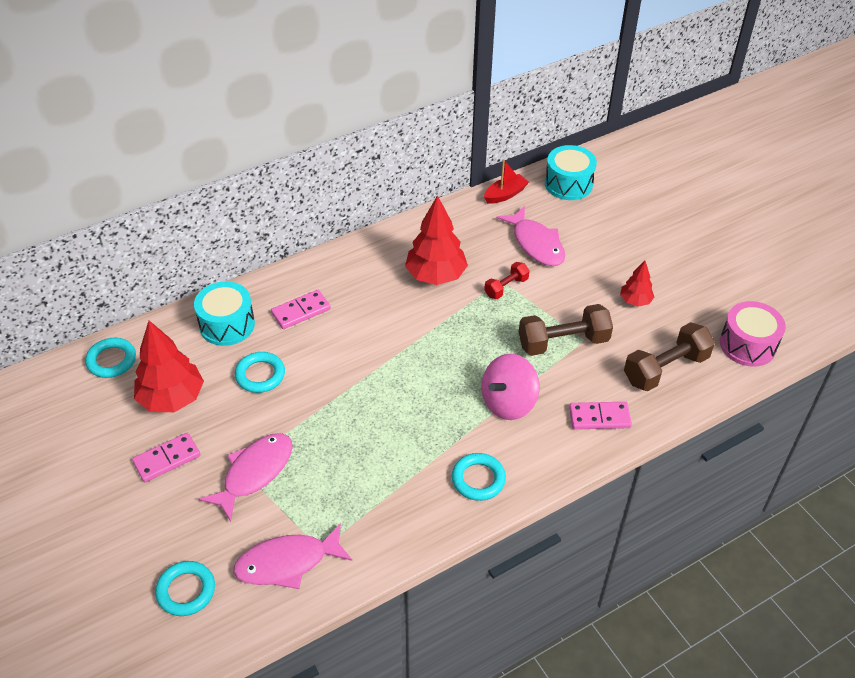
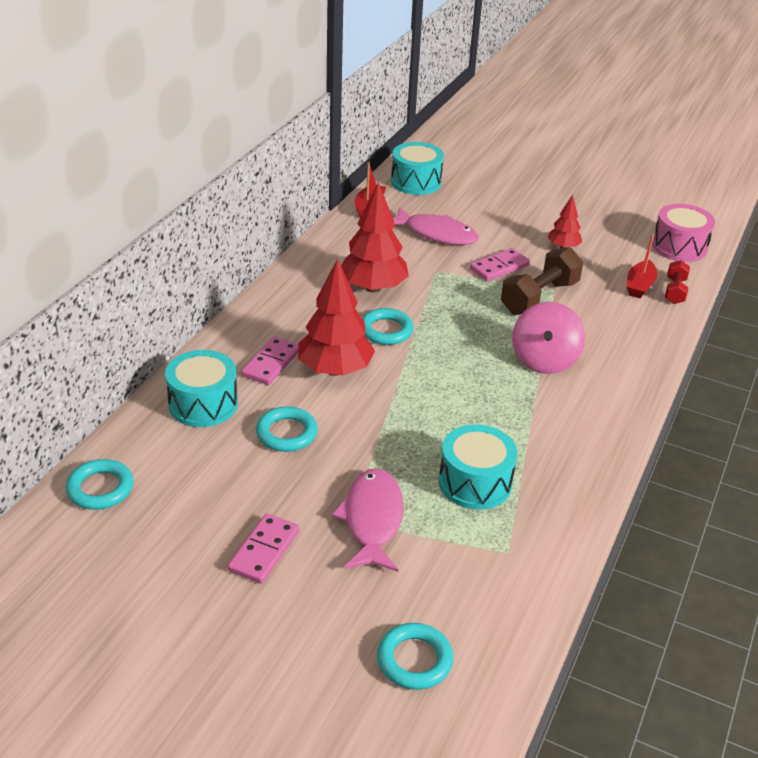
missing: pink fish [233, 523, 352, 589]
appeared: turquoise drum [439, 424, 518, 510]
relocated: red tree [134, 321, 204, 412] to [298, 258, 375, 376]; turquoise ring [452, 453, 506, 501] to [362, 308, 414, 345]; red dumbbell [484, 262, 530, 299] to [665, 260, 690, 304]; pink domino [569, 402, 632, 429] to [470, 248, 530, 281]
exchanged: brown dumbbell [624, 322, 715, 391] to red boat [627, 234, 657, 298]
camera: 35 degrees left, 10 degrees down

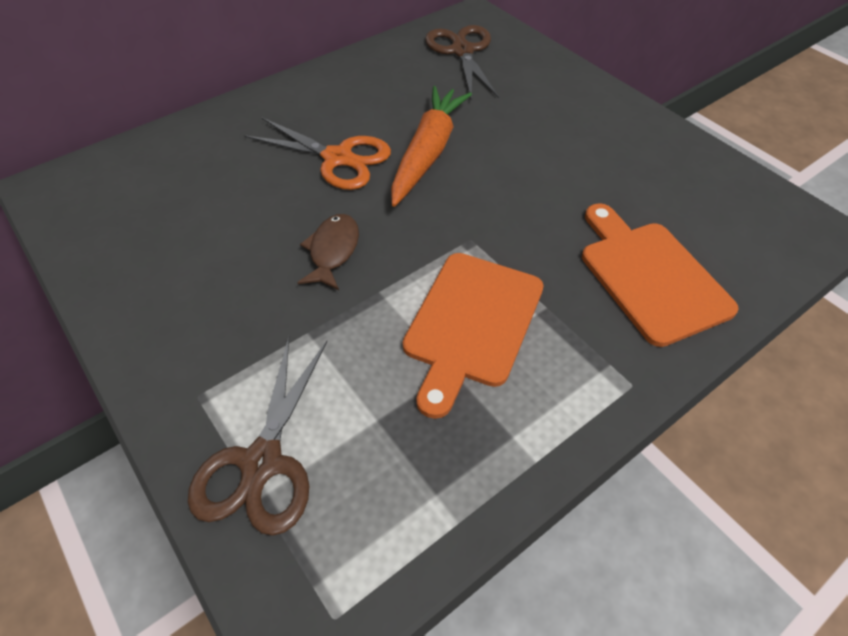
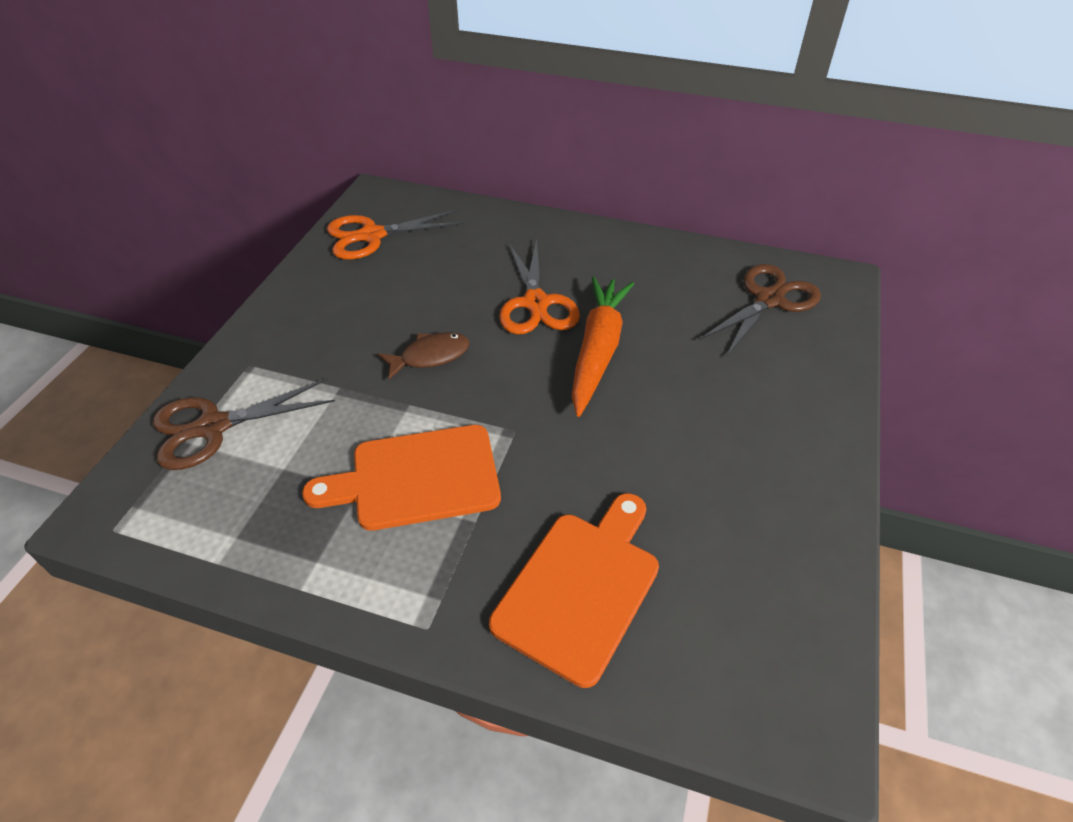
appeared: orange scissors [327, 209, 465, 259]
spun: orange carrot [391, 86, 472, 207] = [572, 277, 634, 417] 60 degrees counterclockwise
camera: 55 degrees right, 5 degrees down

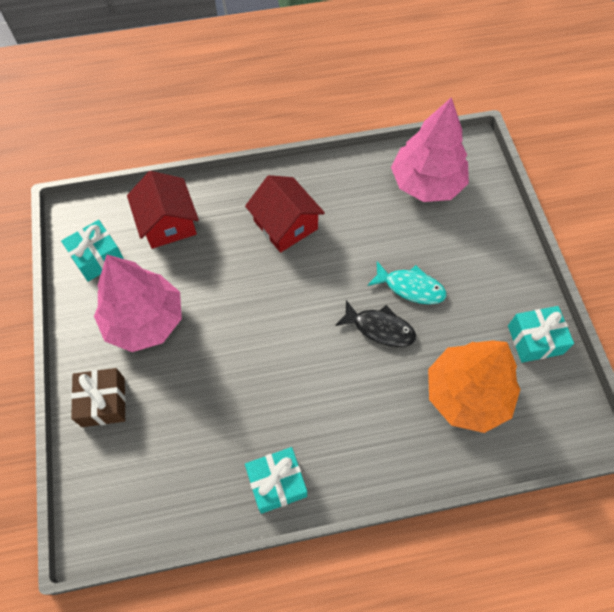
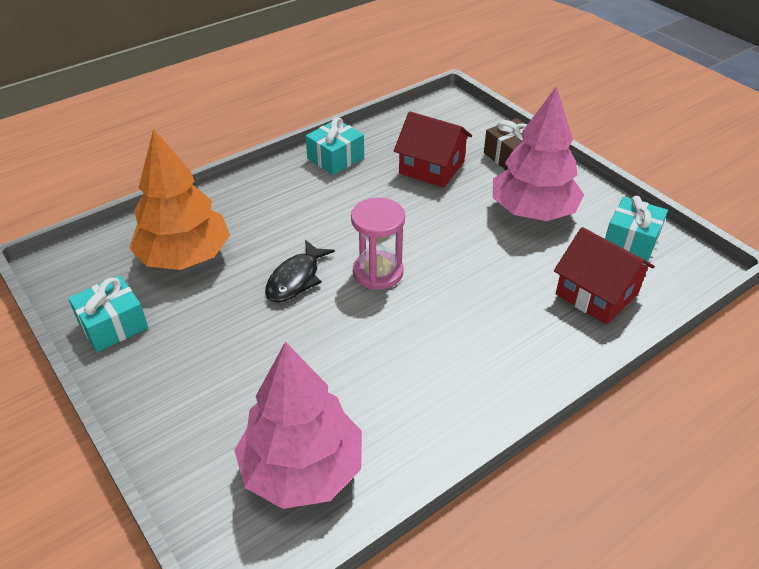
missing: turquoise fish [368, 261, 446, 304]
appeared: pink hourglass [351, 197, 405, 290]
relocated: red house [245, 175, 325, 253] to [394, 111, 472, 188]
spun: black fish [335, 300, 416, 347] = [265, 240, 335, 302] 60 degrees counterclockwise
camera: 155 degrees right, 20 degrees down

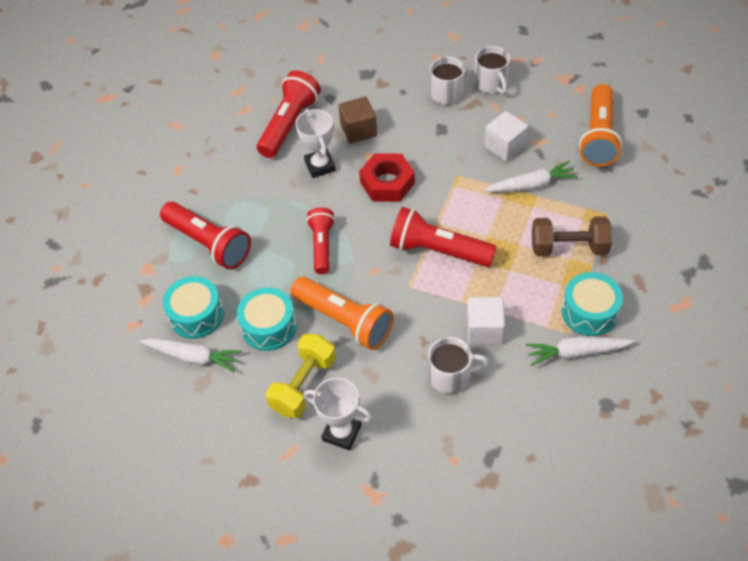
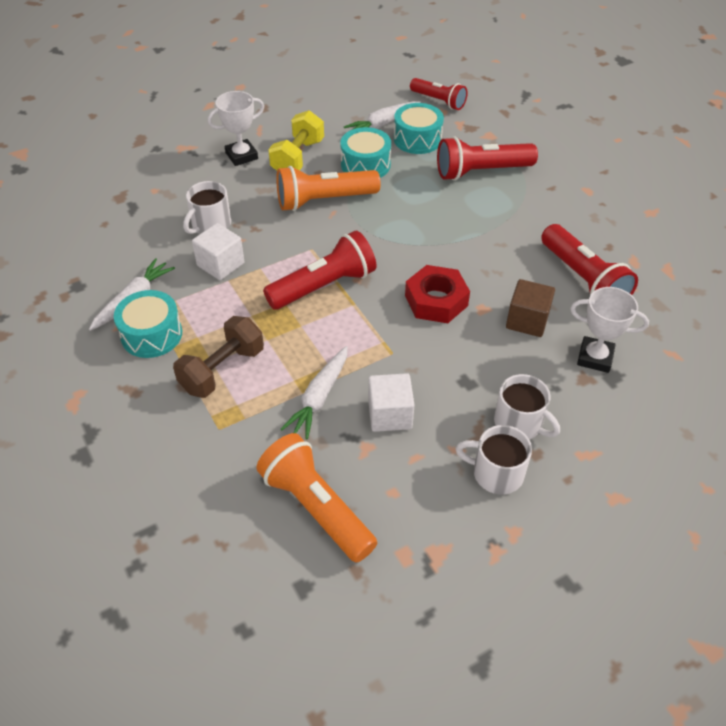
relocated: white trophy [295, 109, 336, 178] to [570, 287, 649, 373]; red flashlight [306, 207, 335, 274] to [410, 78, 468, 110]
spun: yellow dumbbell [266, 334, 336, 418] = [268, 110, 324, 171] 45 degrees clockwise
camera: 125 degrees right, 5 degrees down

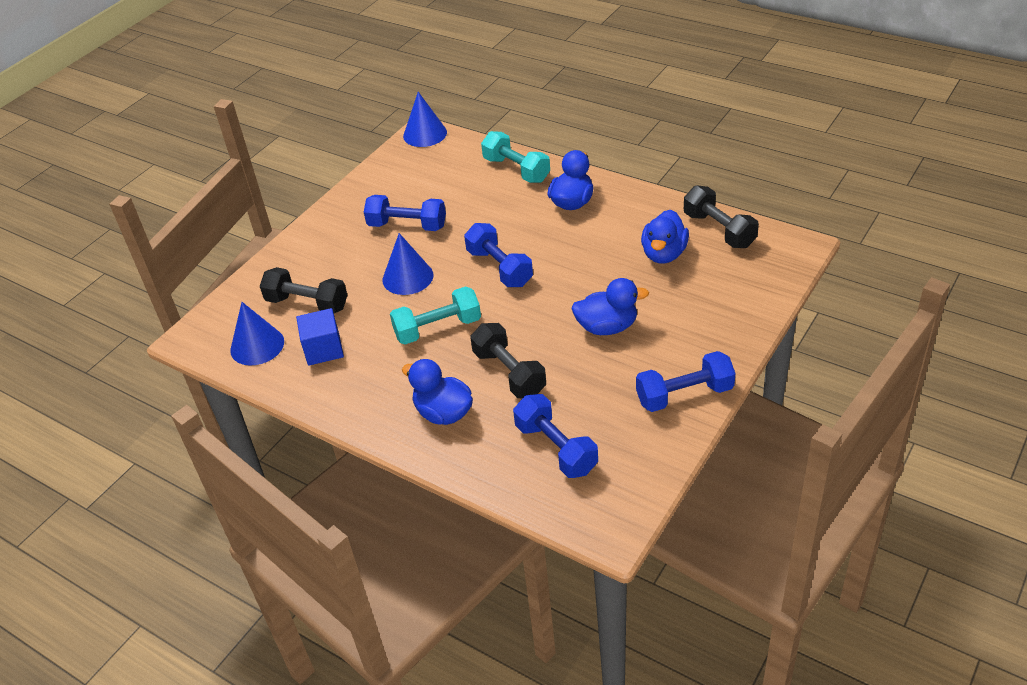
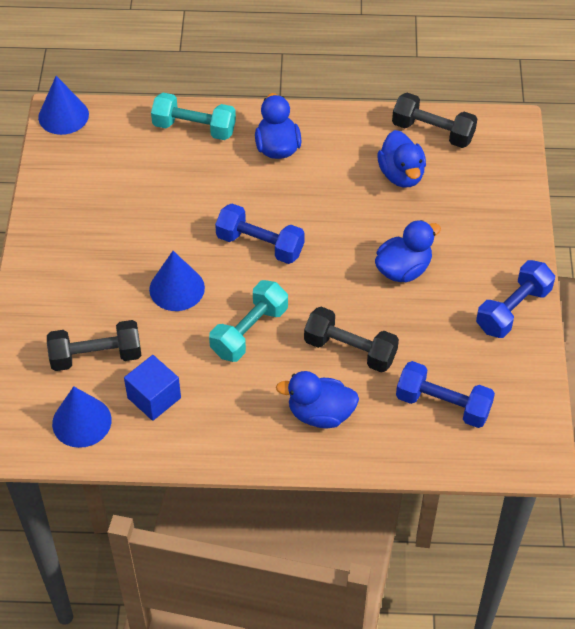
missing: blue dumbbell [364, 195, 446, 231]
camera: 35 degrees left, 10 degrees up

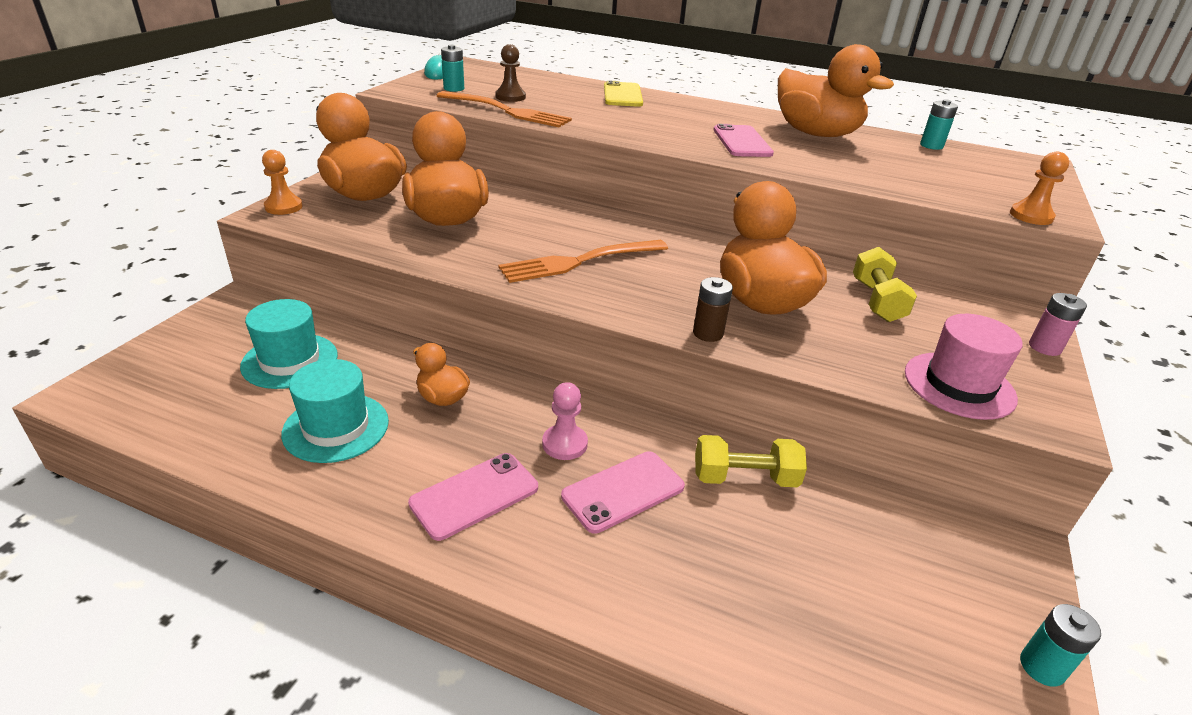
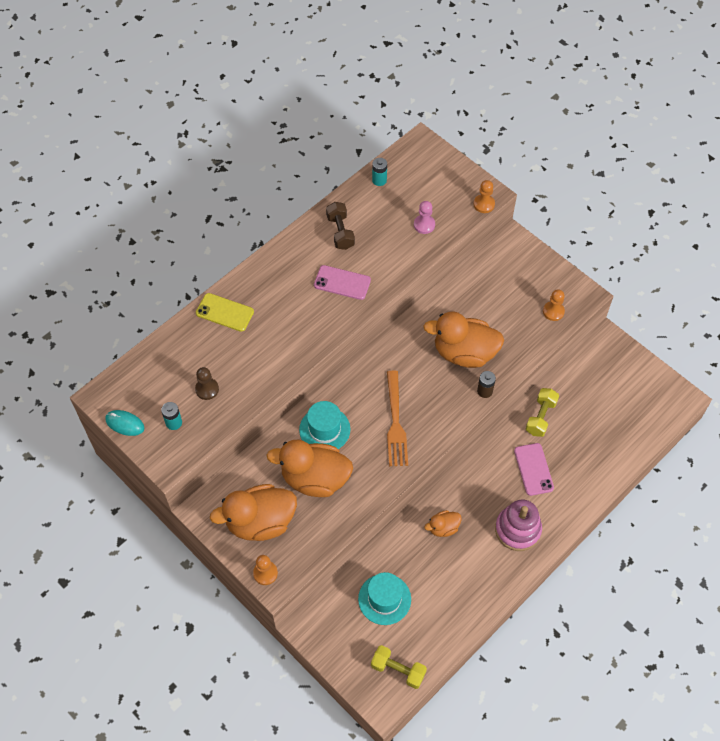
missing: orange fork [437, 91, 572, 127]; turquoise battery [1020, 604, 1101, 687]; pink battery [1029, 293, 1087, 356]
relocated: turquoise hat [281, 359, 389, 463] to [299, 401, 350, 449]; pink pawn [542, 382, 588, 460] to [414, 201, 435, 234]; yellow dumbbell [853, 247, 917, 322] to [371, 645, 427, 689]
exchanged: pink phone [408, 453, 538, 541] to pink stacking toy [495, 500, 542, 551]; orange duck [778, 44, 894, 137] to brown dumbbell [326, 202, 355, 250]; pink hat [905, 314, 1023, 420] to orange pawn [543, 289, 565, 321]
camera: 65 degrees left, 25 degrees up

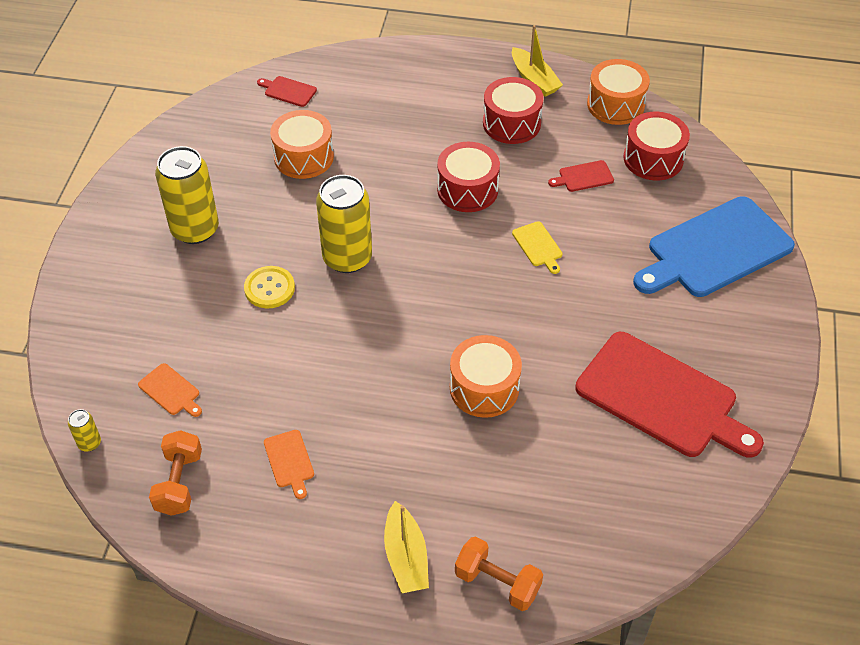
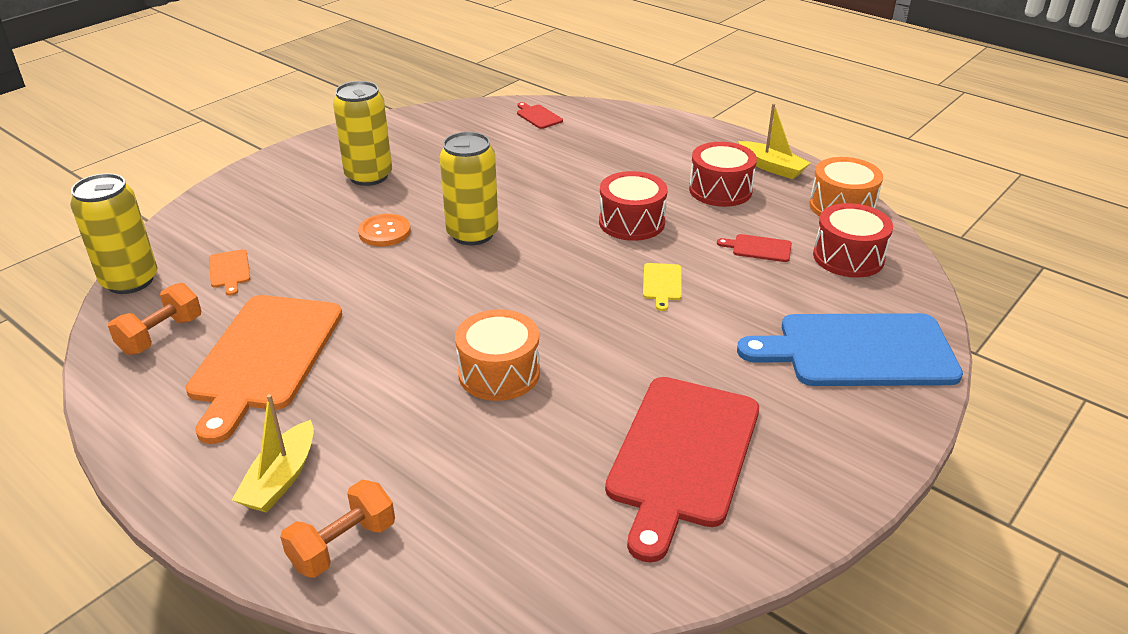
missing: orange drum [270, 110, 334, 179]
colour: yellow button [244, 266, 295, 308] to orange button [358, 214, 411, 246]
spun: orange dumbbell [455, 536, 543, 611] = [280, 480, 395, 578] 75 degrees clockwise; yellow boat [512, 25, 563, 97] = [738, 103, 810, 179] 45 degrees counterclockwise; red cutting board [575, 332, 764, 458] = [605, 377, 759, 563] 45 degrees clockwise
size: yellow can [68, 409, 101, 452] = [70, 173, 157, 294] x2.34; orange cutting board [264, 430, 314, 499] = [186, 295, 342, 444] x2.50
camera: 30 degrees right, 15 degrees down

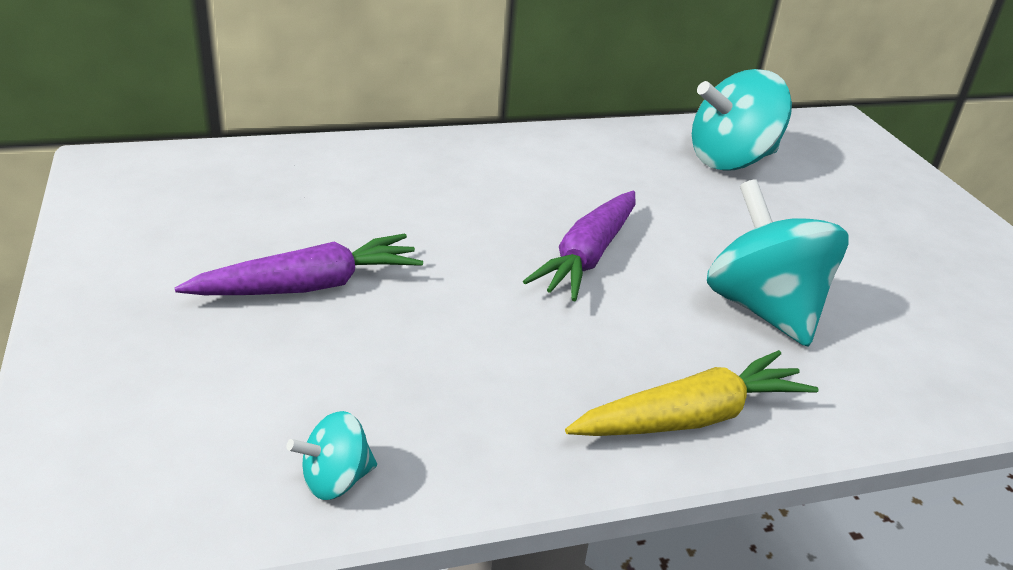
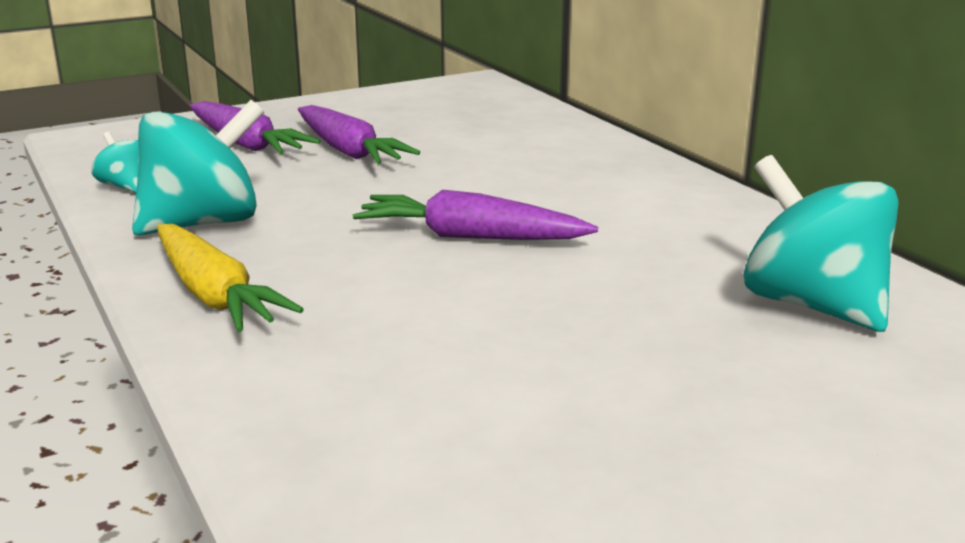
appeared: purple carrot [190, 101, 320, 154]
relocated: turquoise spinning top [707, 179, 849, 346] to [132, 100, 264, 235]
camera: 80 degrees right, 10 degrees down

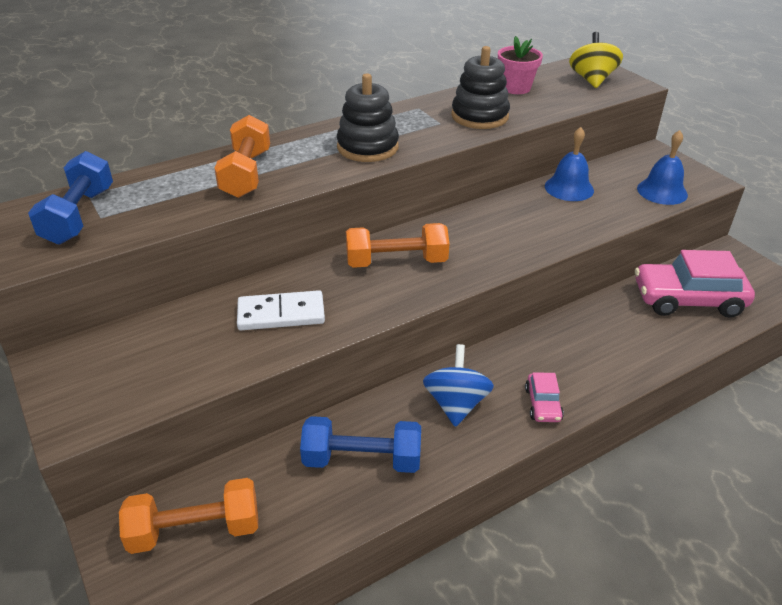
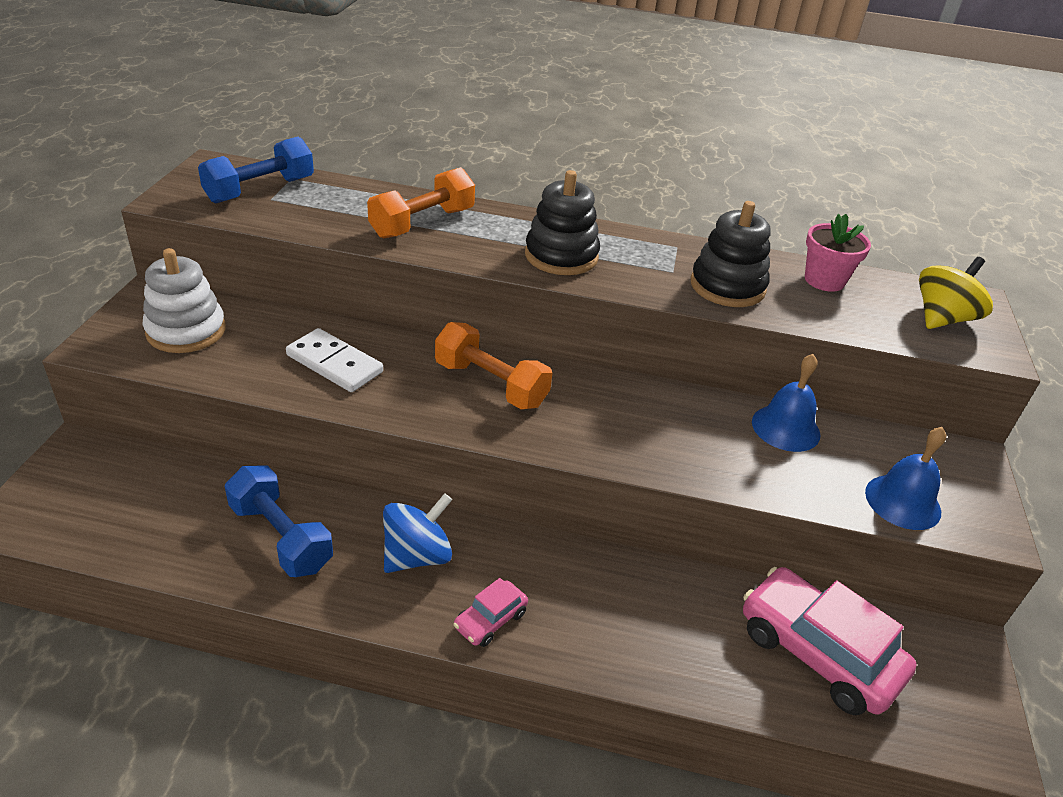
missing: orange dumbbell [119, 478, 258, 554]
appeared: white stacking toy [143, 248, 226, 353]
camera: 40 degrees right, 0 degrees up

